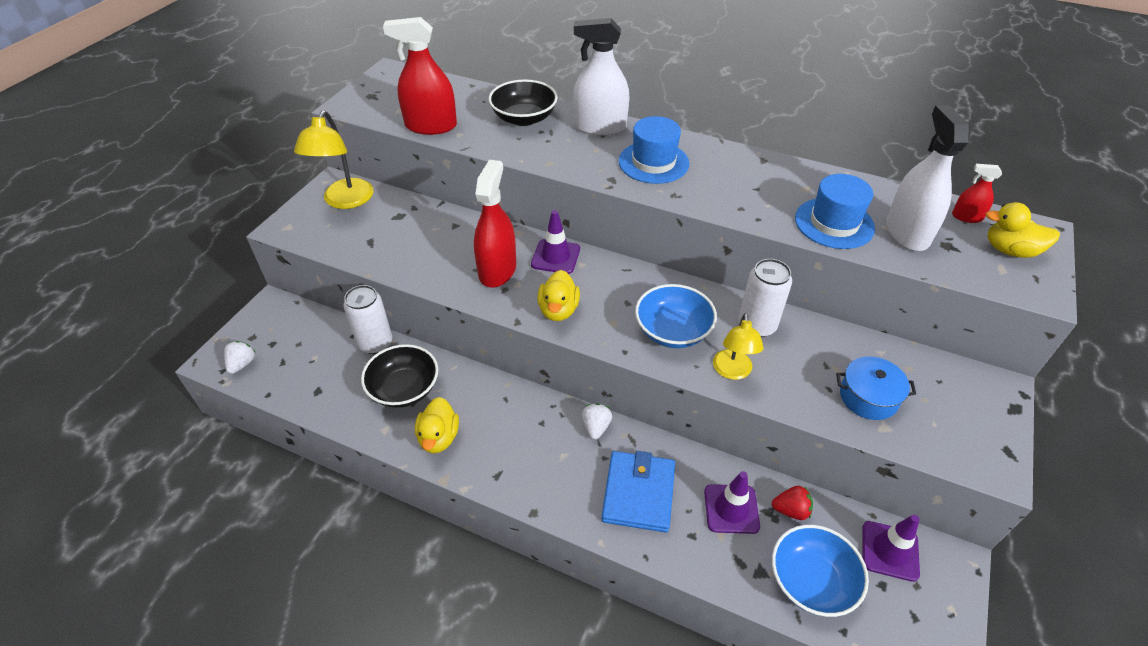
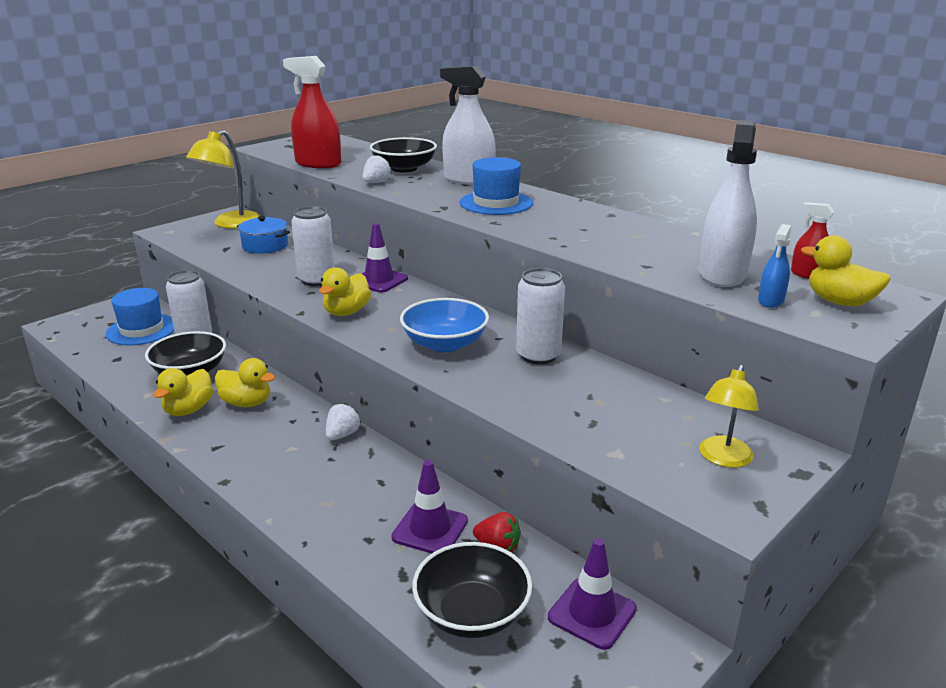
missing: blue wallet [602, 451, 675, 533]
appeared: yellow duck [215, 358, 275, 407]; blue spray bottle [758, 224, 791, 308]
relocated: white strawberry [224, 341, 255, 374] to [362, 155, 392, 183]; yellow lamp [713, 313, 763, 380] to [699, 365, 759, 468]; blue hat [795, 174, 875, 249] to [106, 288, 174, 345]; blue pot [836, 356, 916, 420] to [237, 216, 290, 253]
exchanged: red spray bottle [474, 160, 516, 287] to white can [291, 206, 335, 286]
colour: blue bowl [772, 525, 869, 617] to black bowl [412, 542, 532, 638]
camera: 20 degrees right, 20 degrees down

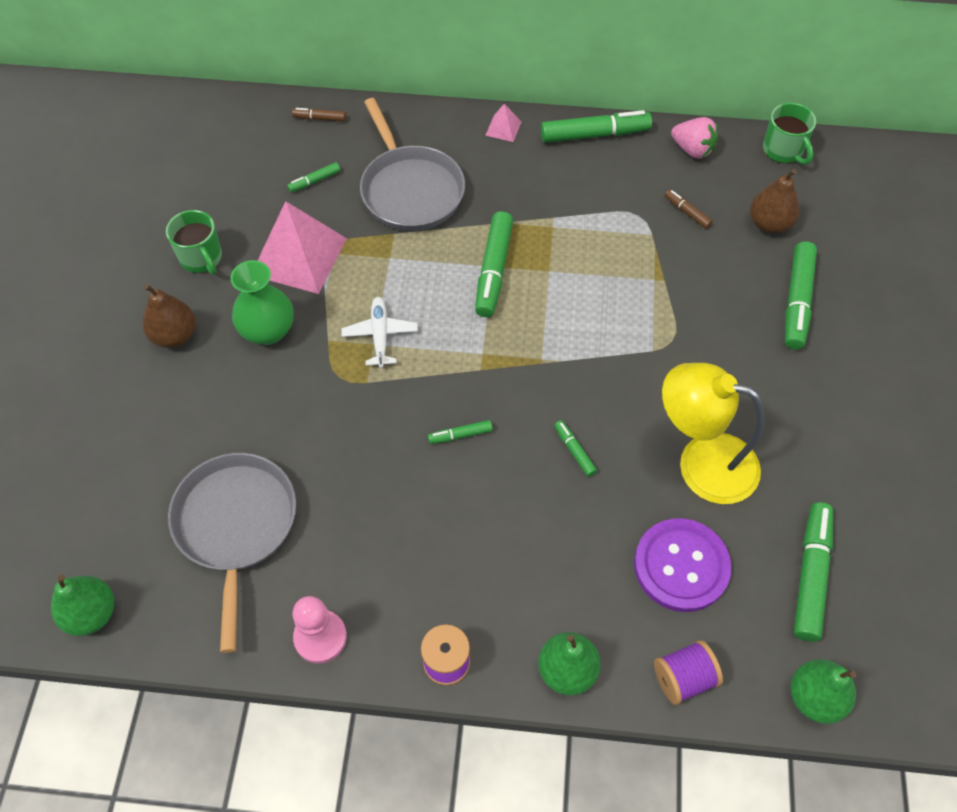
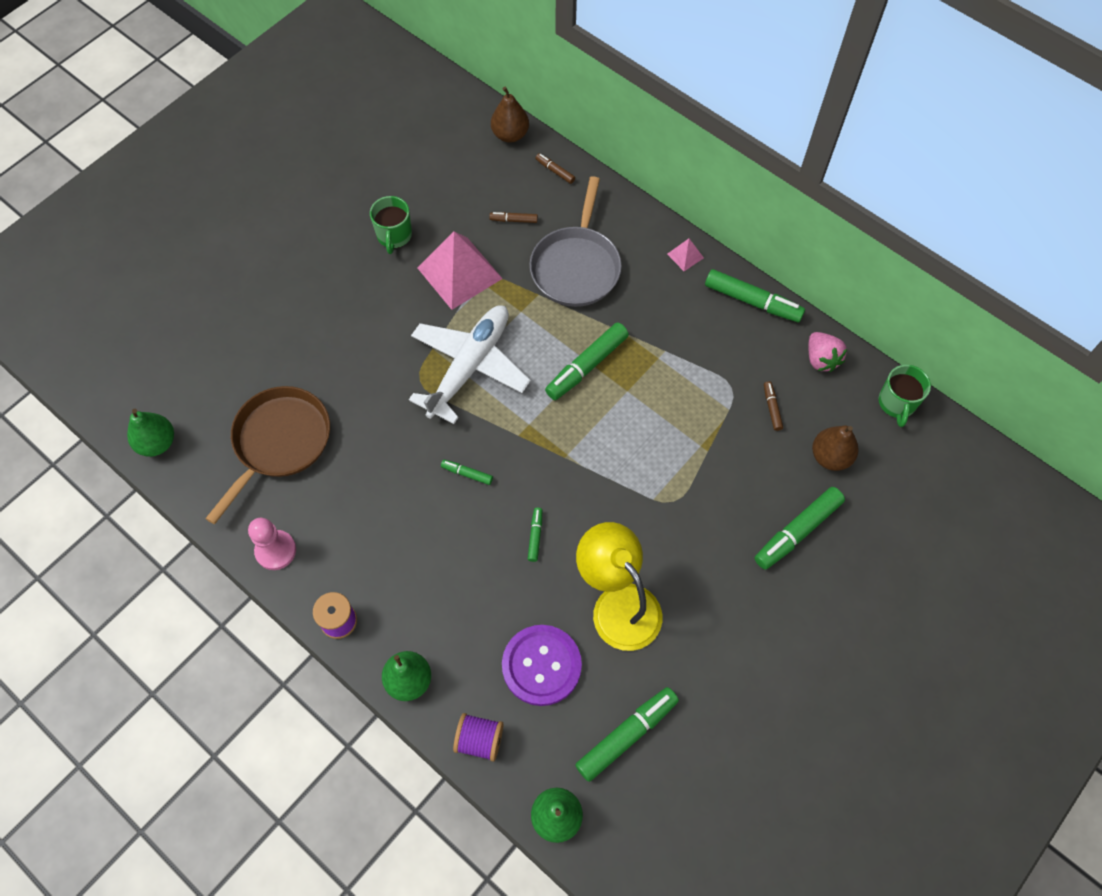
missing: green vase [230, 260, 294, 345]
relocated: brown pear [142, 284, 196, 348] to [491, 87, 529, 143]
colour: grey pan [168, 453, 296, 653] to brown pan [205, 386, 330, 524]; green marker [287, 162, 341, 192] to brown marker [489, 212, 538, 223]
size: white plane [341, 297, 418, 368] = [409, 305, 531, 424] x2.04
camera: 35 degrees right, 5 degrees up

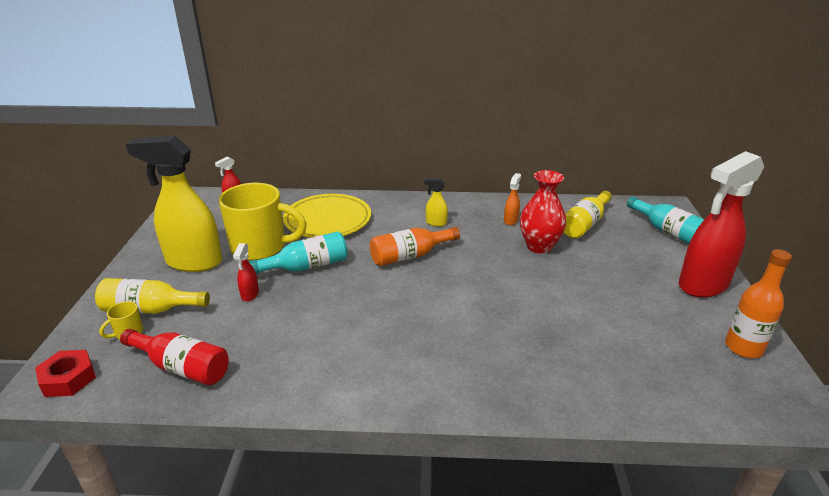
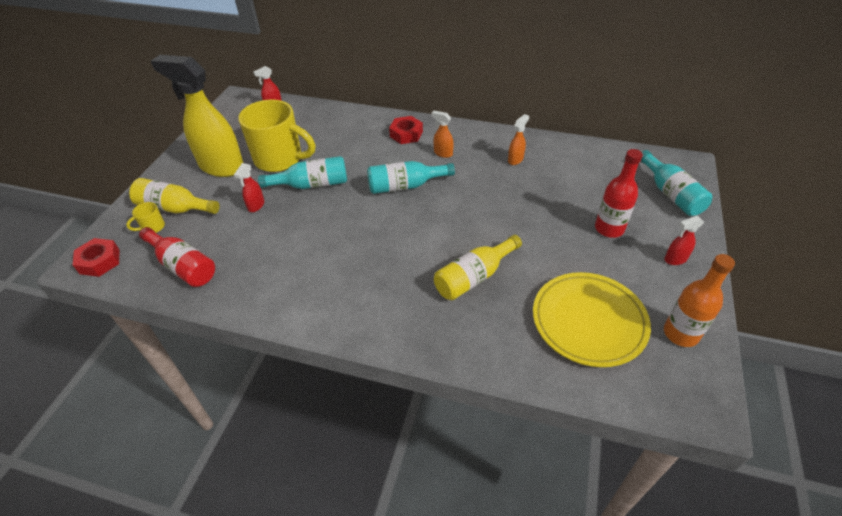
missing: red vase [520, 170, 566, 254]
appeared: red nut [389, 116, 423, 144]; red bottle [595, 149, 643, 238]
relocated: yellow plate [283, 194, 371, 238] to [533, 272, 651, 367]; yellow bottle [563, 191, 612, 238] to [434, 235, 522, 300]
colour: orange bottle [370, 227, 460, 266] to turquoise bottle [367, 161, 455, 194]; yellow spray bottle [424, 178, 448, 227] to orange spray bottle [432, 111, 454, 158]
size: red spray bottle [679, 151, 764, 298] = [664, 215, 704, 265] x0.41
camera: 15 degrees right, 15 degrees up

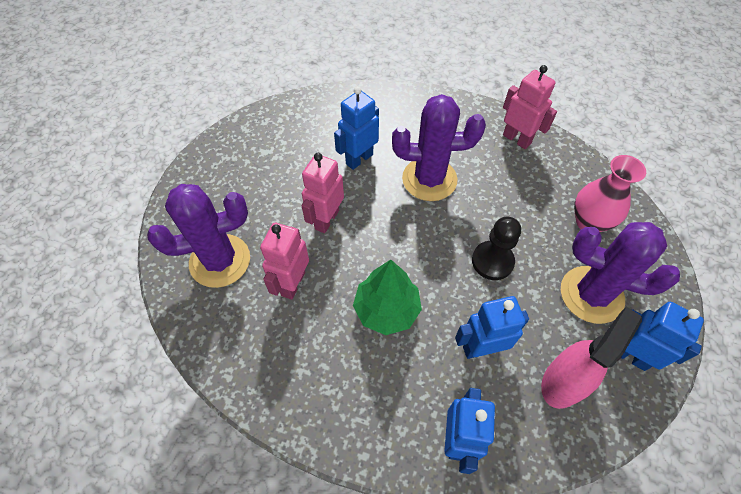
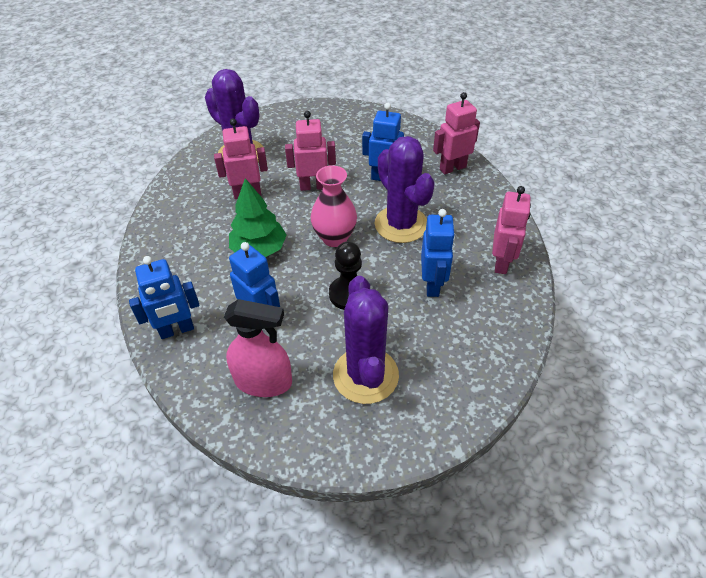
appeared: pink robot [433, 92, 480, 174]
relocated: pink vase [574, 155, 646, 232] to [311, 165, 357, 247]; blue robot [621, 302, 704, 371] to [421, 209, 455, 297]
camera: 60 degrees right, 10 degrees down

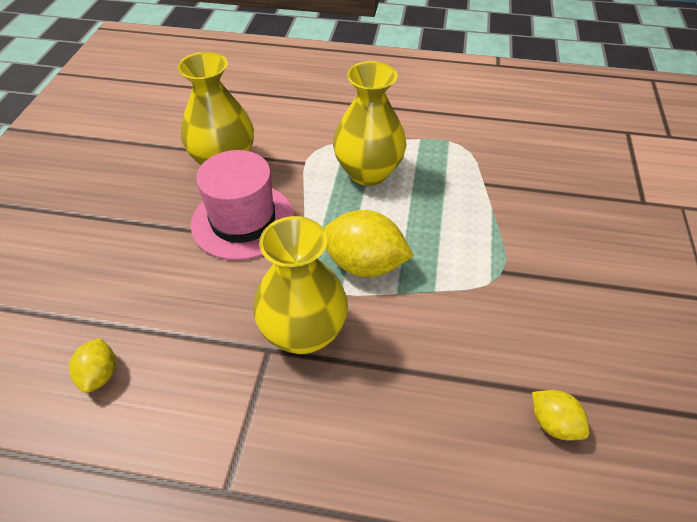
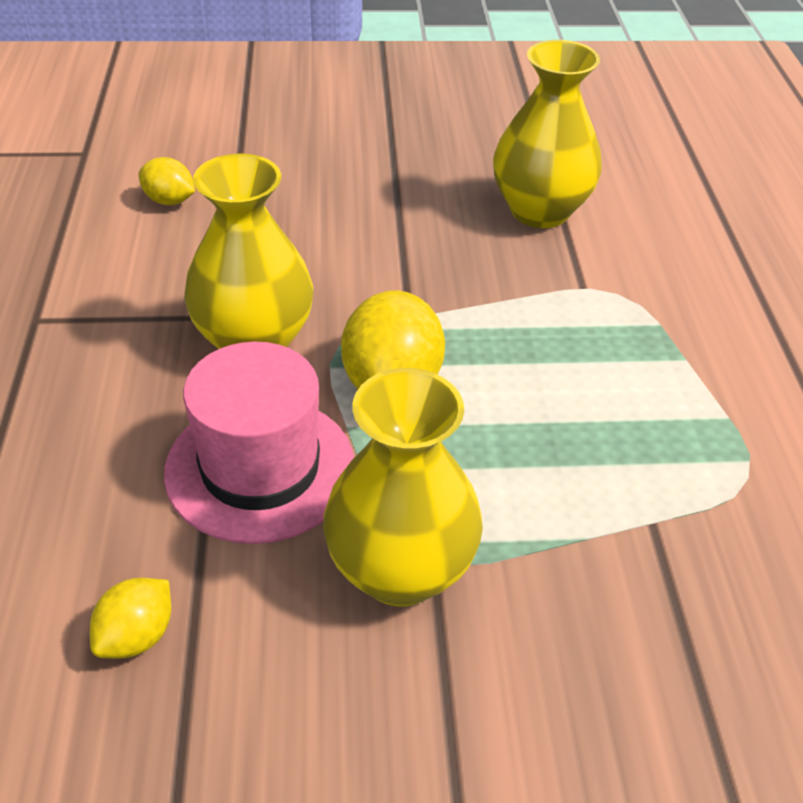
relocated: pink hat [191, 150, 295, 260] to [164, 342, 354, 544]; yellow vase [333, 61, 406, 186] to [323, 368, 483, 606]
spun: yellow lemon [69, 338, 115, 393] = [139, 157, 195, 205] 45 degrees clockwise
camera: 75 degrees right, 5 degrees down

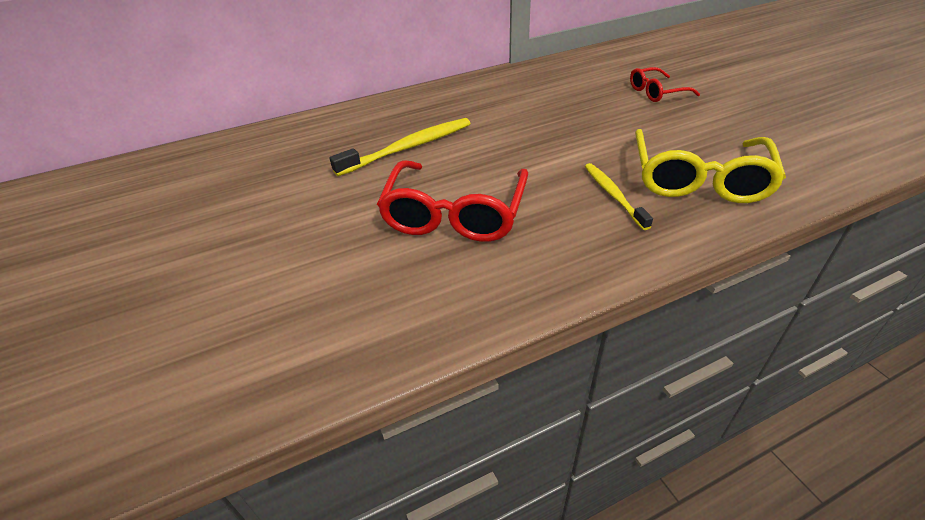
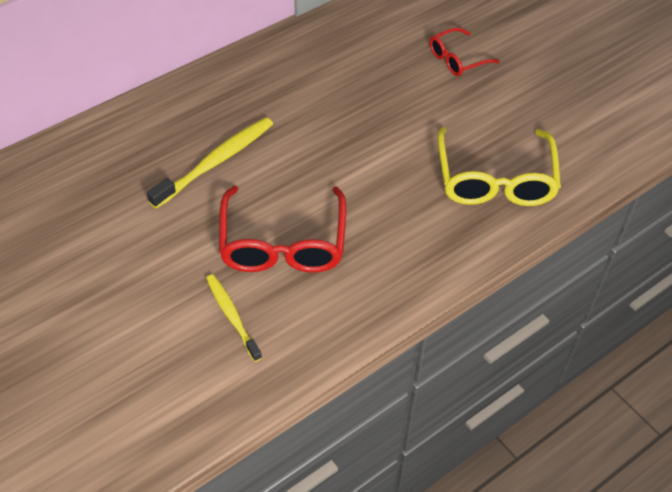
relocated: yellow toothbrush [585, 163, 653, 230] to [206, 274, 262, 362]
camera: 15 degrees left, 10 degrees up

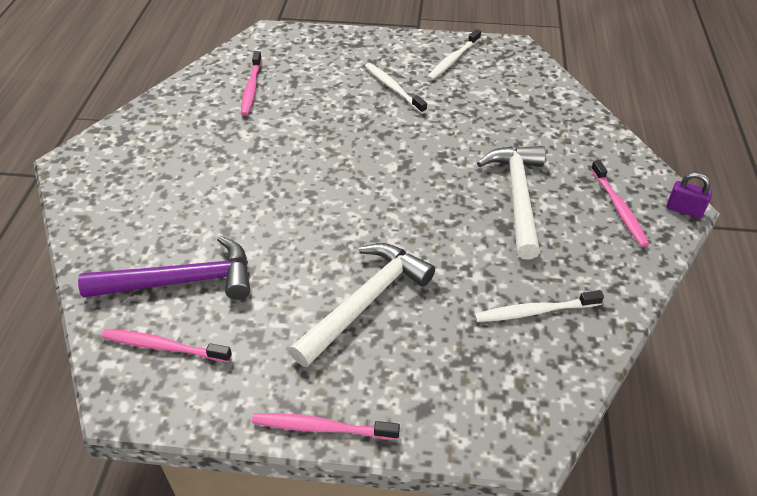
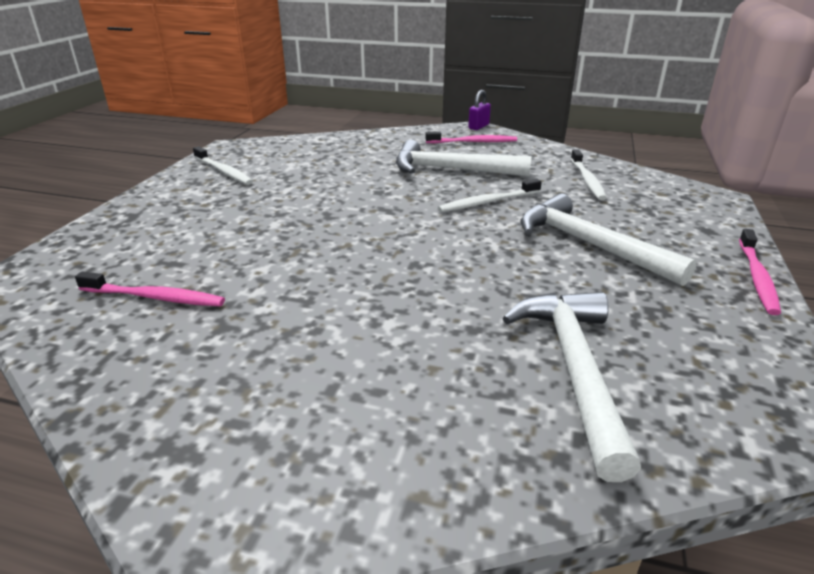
missing: pink toothbrush [102, 329, 232, 362]
relocated: white toothbrush [365, 63, 427, 114] to [438, 179, 542, 212]
colour: purple hammer [78, 236, 250, 300] to white hammer [503, 292, 641, 482]
camera: 80 degrees left, 15 degrees down

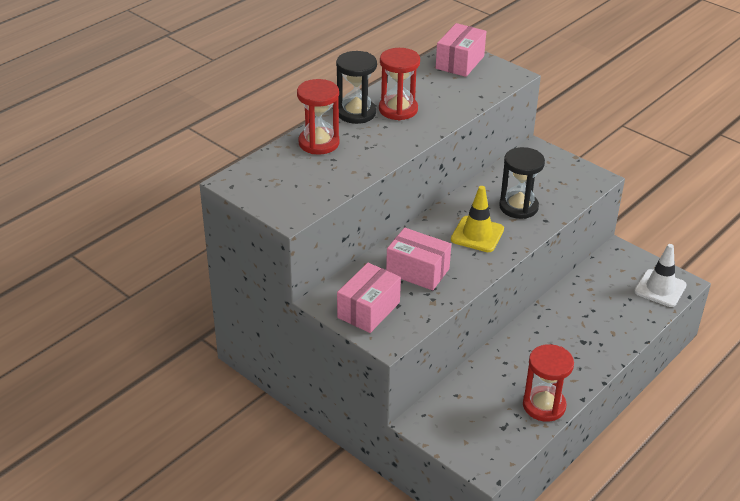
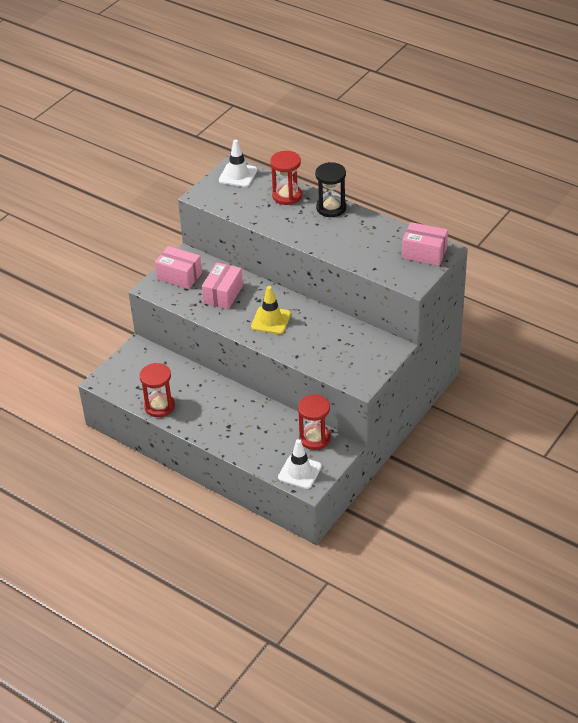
missing: black hourglass [499, 147, 545, 219]
appeared: white traffic cone [219, 139, 257, 187]
relocated: red hourglass [379, 48, 420, 120] to [298, 394, 331, 450]
camera: 85 degrees right, 5 degrees up

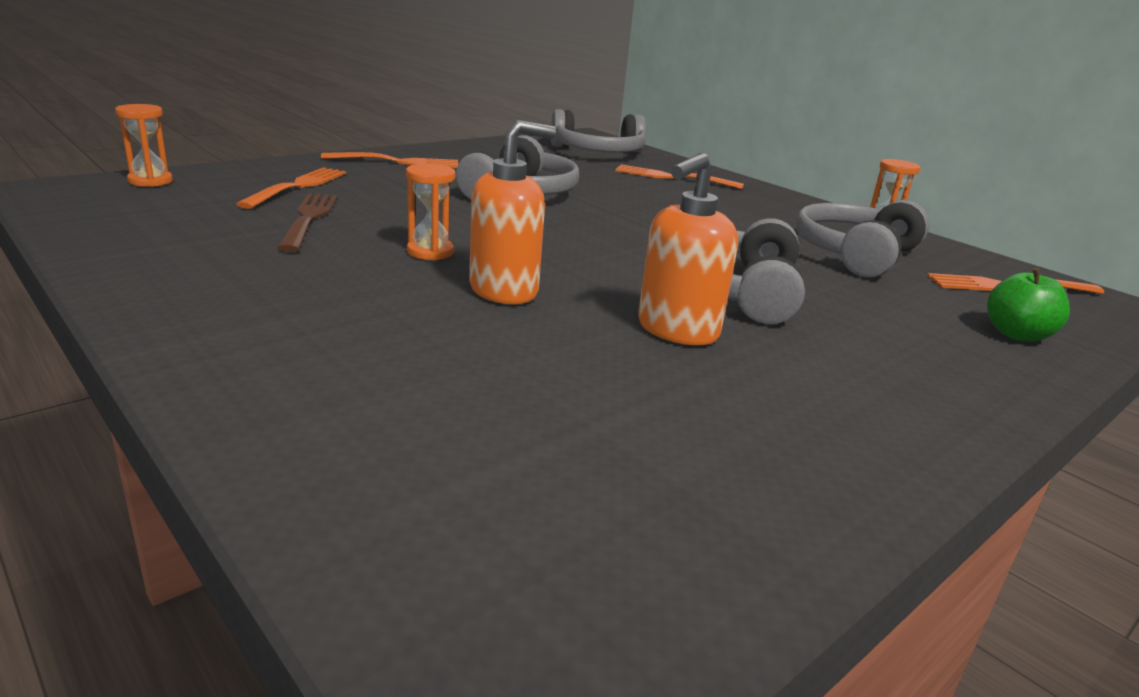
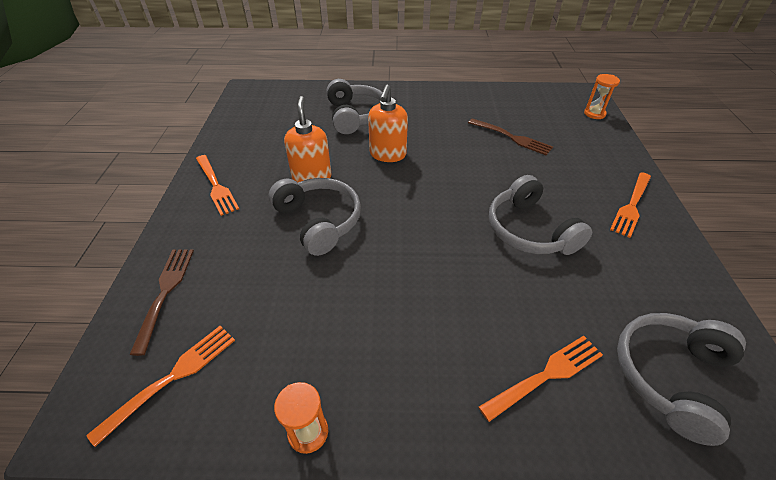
missing: orange hourglass [406, 164, 456, 260]
relocated: orange fork [236, 167, 346, 209] to [196, 155, 239, 216]; grey headphones [796, 200, 930, 278] to [327, 79, 382, 134]
exchanged: green apple [987, 268, 1070, 342] to brown fork [129, 249, 194, 356]
camera: 135 degrees right, 20 degrees up

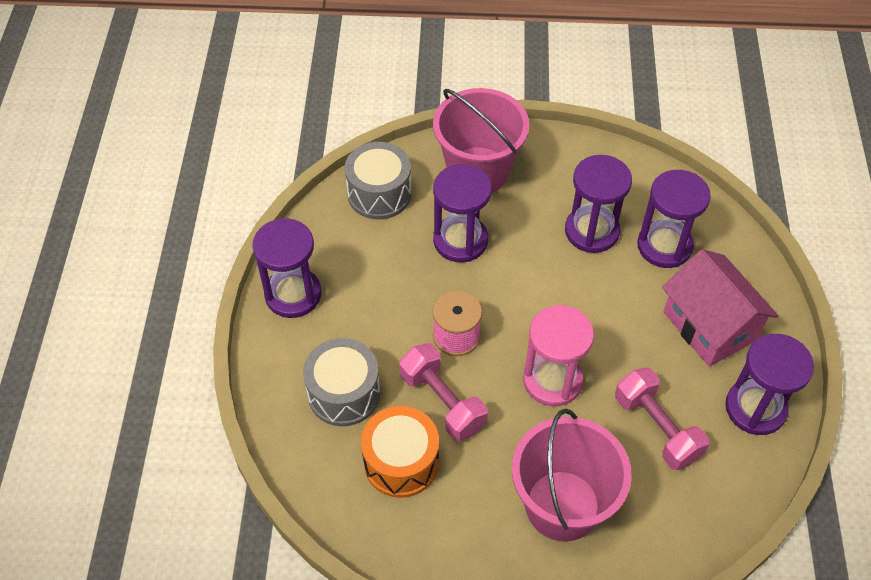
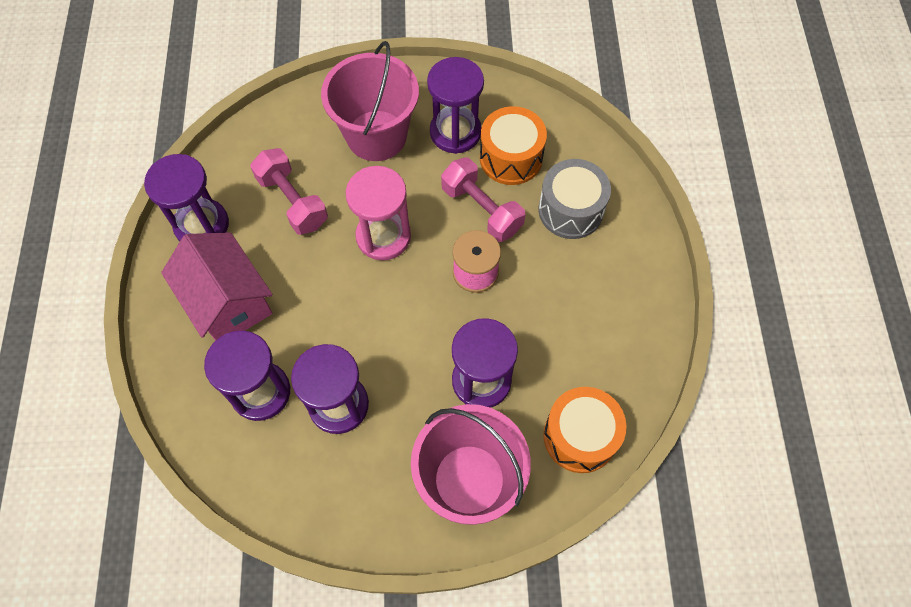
relocated: purple hourglass [252, 218, 321, 318] to [427, 57, 484, 154]
colour: grey drum [345, 142, 412, 219] to orange drum [543, 387, 626, 473]
camera: 175 degrees right, 10 degrees up

